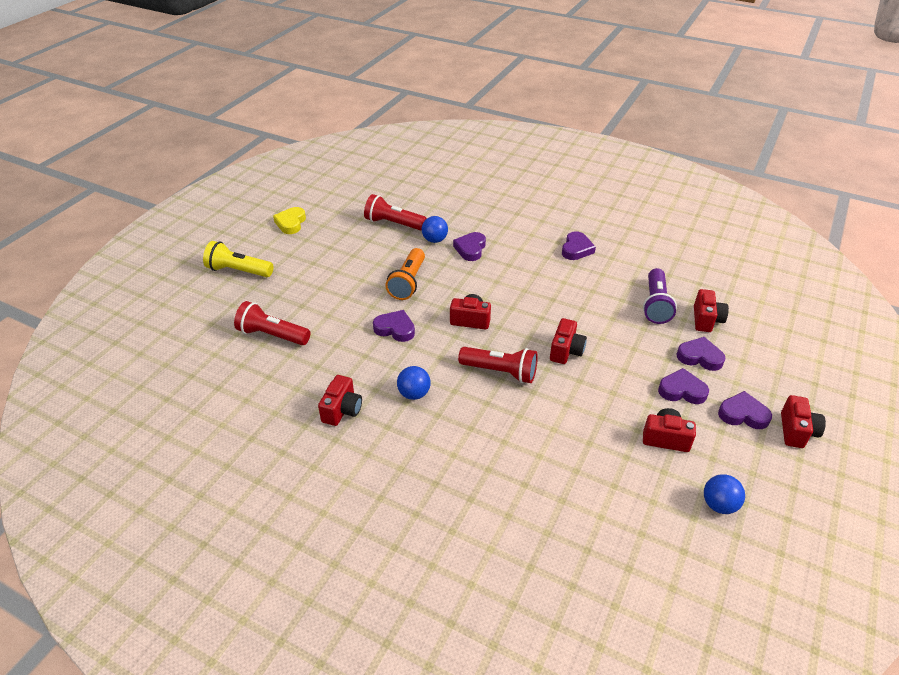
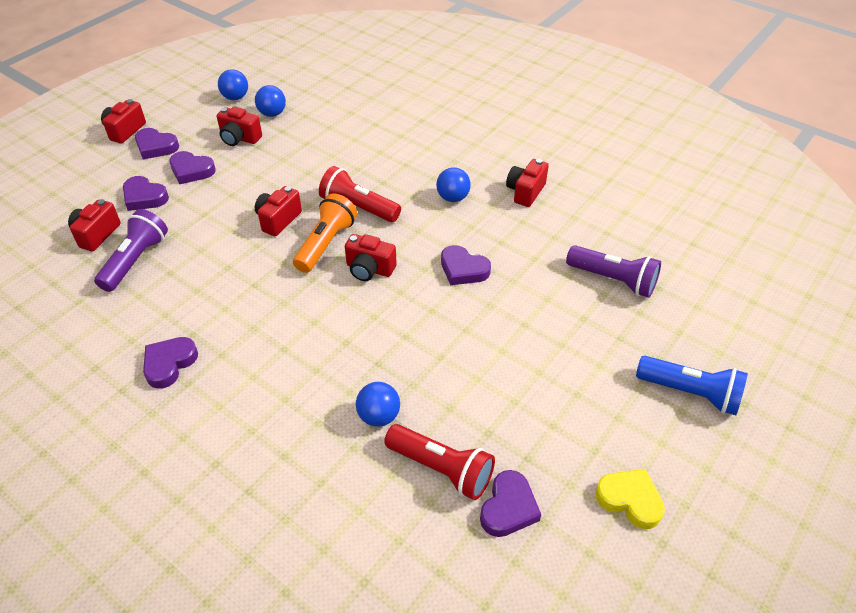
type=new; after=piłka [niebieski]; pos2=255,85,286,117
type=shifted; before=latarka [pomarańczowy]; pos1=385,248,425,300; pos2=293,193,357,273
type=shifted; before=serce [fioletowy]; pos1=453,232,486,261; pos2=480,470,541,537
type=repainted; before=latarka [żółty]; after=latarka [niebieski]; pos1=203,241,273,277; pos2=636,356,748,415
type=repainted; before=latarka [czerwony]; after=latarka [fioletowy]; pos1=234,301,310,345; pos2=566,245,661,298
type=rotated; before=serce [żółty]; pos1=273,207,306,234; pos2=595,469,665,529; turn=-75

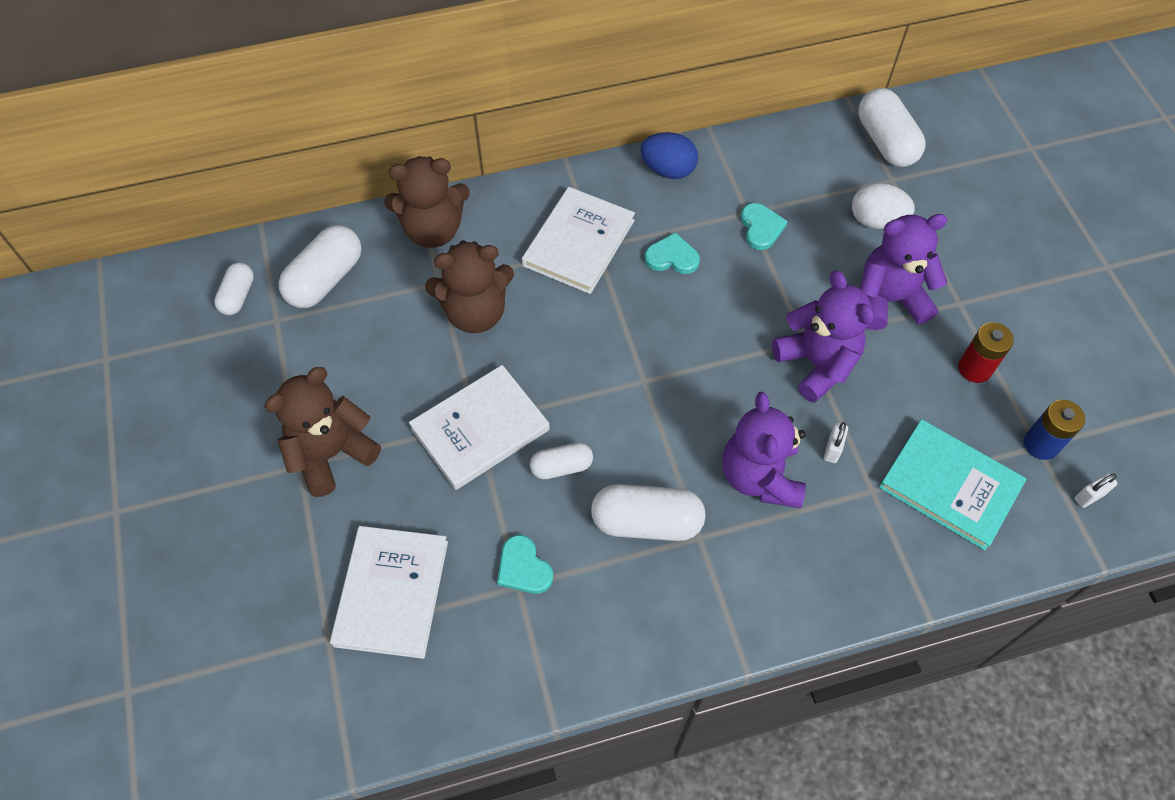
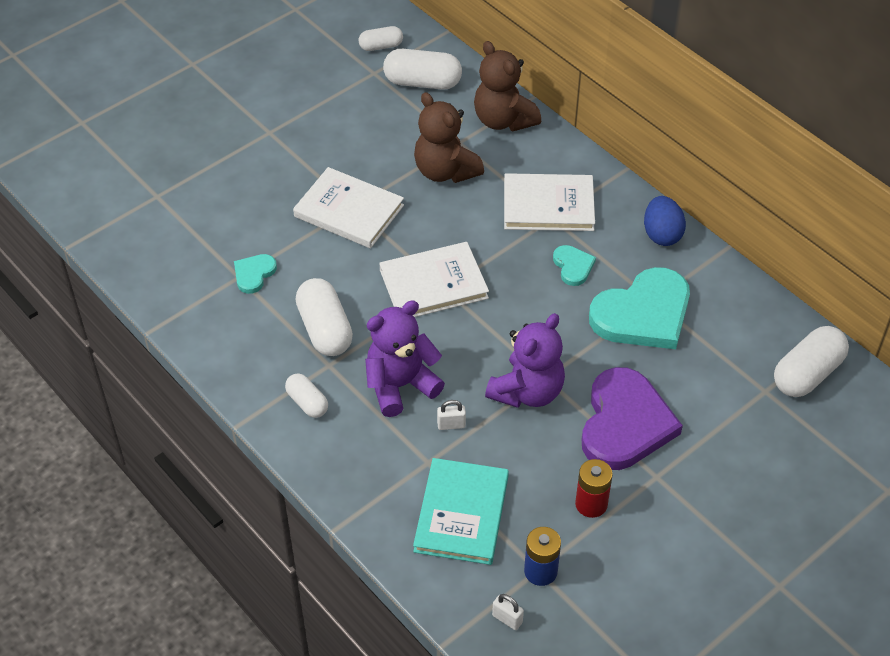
type=gone; before=miś [brązowy]; pos1=264,367,381,497
type=gone; before=jajko [biały]; pos1=852,182,915,229
type=shifted; before=książka [biały]; pos1=330,526,448,659; pos2=379,242,489,317
type=shifted; before=kapsułka [biały]; pos1=530,442,593,479; pos2=285,374,328,418
type=swapped; before=miś [fioletowy]; after=serce [fioletowy]; pos1=860,214,948,330; pos2=581,367,683,470
type=scaled; before=serce [turkusowy]; pos1=741,203,788,250; pos2=589,267,690,349; scale=2.17

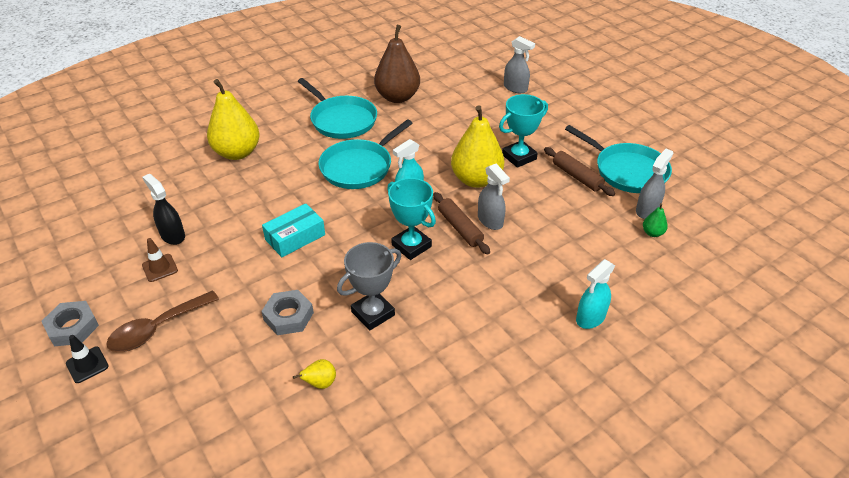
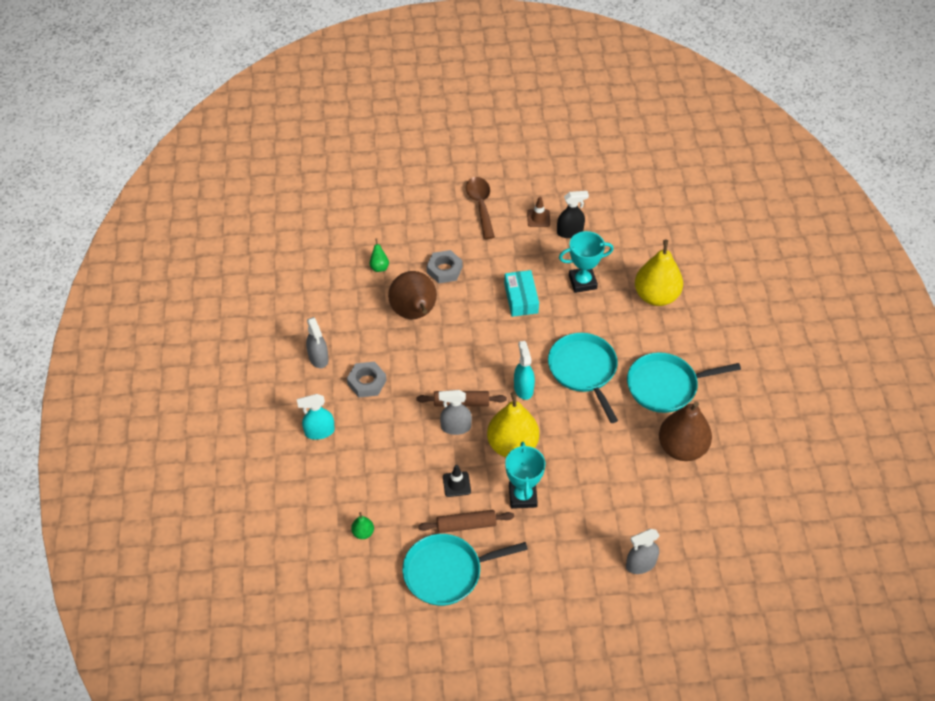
type=shifted; before=nakrętka [szary]; pos1=42,301,99,346; pos2=347,362,387,397
type=shifted; before=pachołek [czarny]; pos1=66,335,109,383; pos2=443,465,471,497
type=shifted; before=puchar [turkusowy]; pos1=387,178,436,260; pos2=559,231,614,293
type=shifted; before=spryskiwacz [szary]; pos1=636,149,673,219; pos2=306,317,329,368
type=swapped; before=puchar [szary]; after=gruszka [brązowy]; pos1=337,242,401,331; pos2=388,271,437,319
type=repainted; before=gruszka [żółty]; after=gruszka [zielony]; pos1=293,359,336,389; pos2=370,238,389,272
type=rotated; before=spryskiwacz [turkusowy]; pos1=576,259,615,329; pos2=297,394,335,440; turn=-90

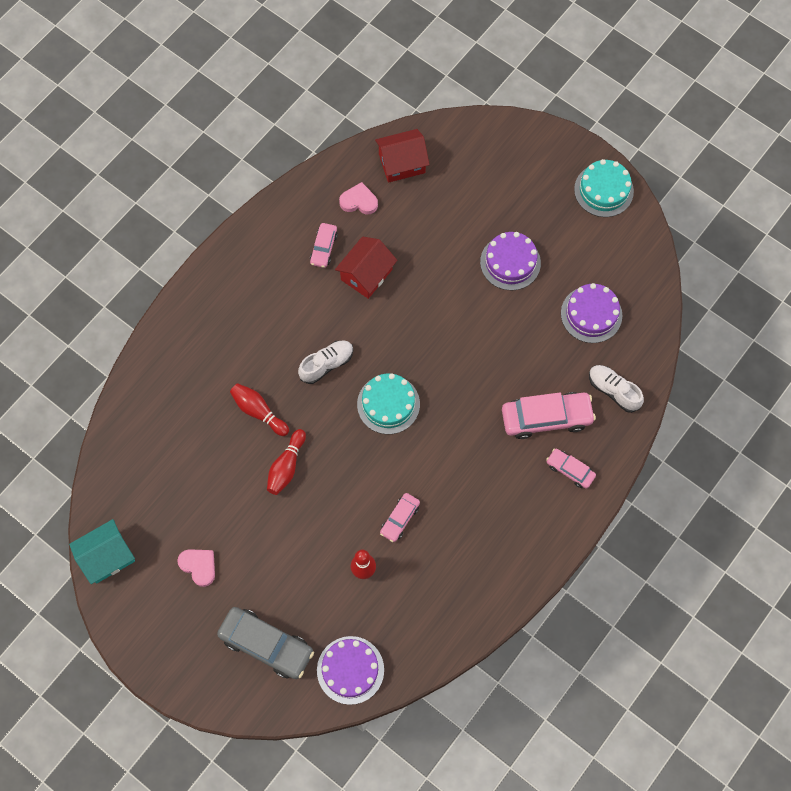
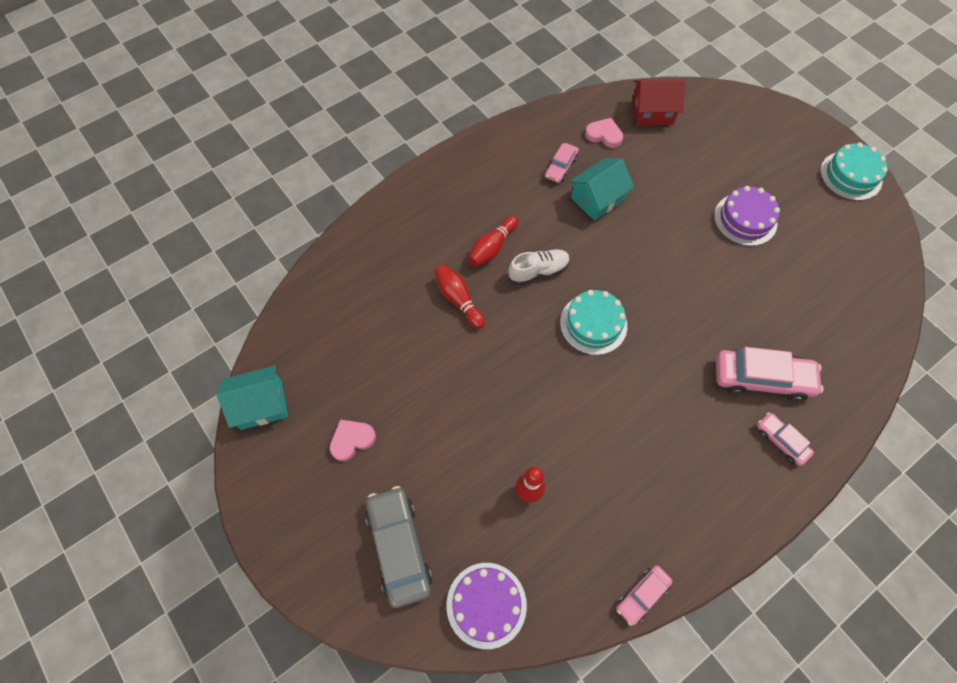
type=gone; before=tort [fioletowy]; pos1=561,283,622,343
type=gone; before=but [biały]; pos1=589,365,644,413
type=shifted; before=kręgiel [czerwony]; pos1=267,429,306,495; pos2=468,216,518,267
type=shifted; before=samochód [różowy]; pos1=380,493,420,542; pos2=617,565,673,626
type=repainted; before=domek [czerwony]; after=domek [turkusowy]; pos1=335,236,397,299; pos2=569,159,634,221
type=rotated; before=serce [różowy]; pos1=177,549,215,587; pos2=330,419,376,461; turn=-90
type=rotated; before=samochód [szary]; pos1=217,607,314,679; pos2=365,486,433,608; turn=-150

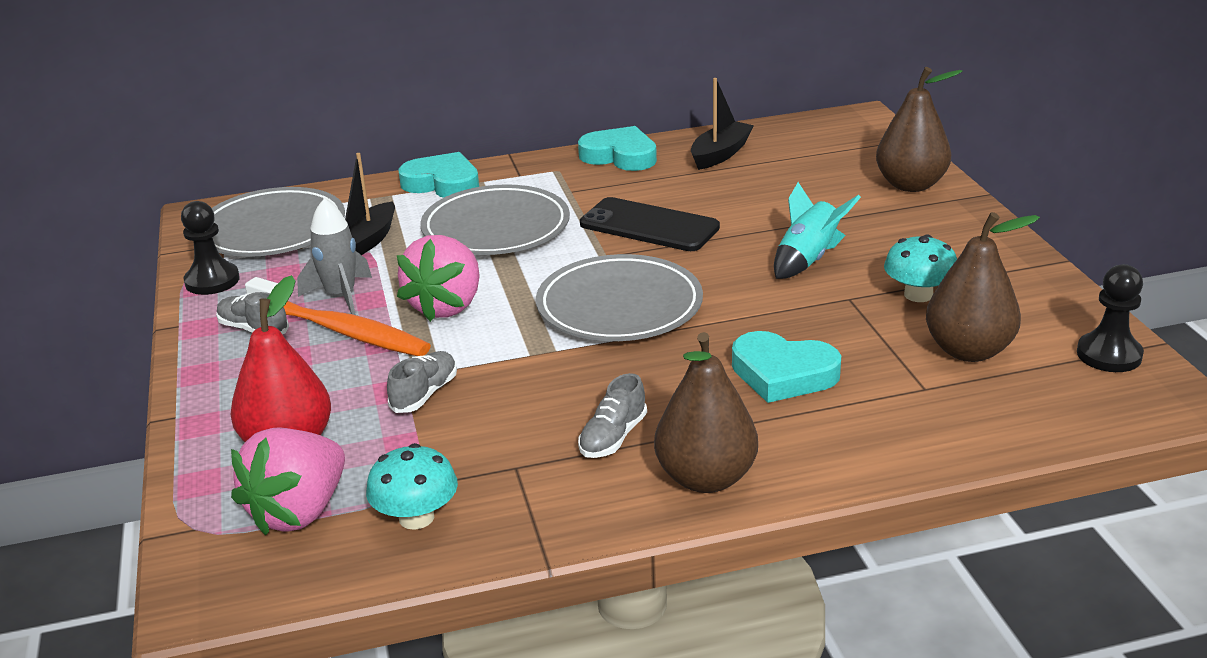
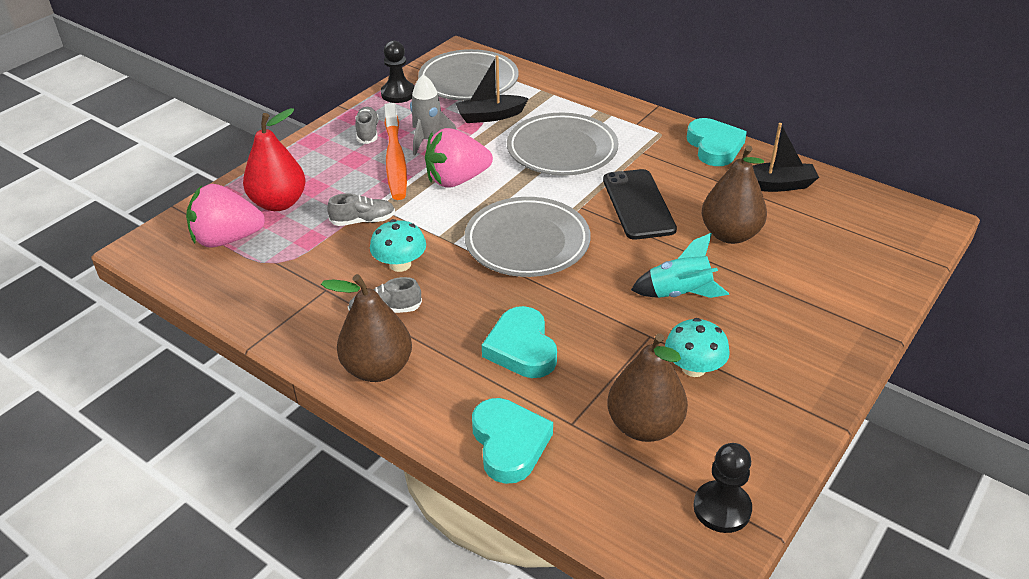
type=shifted; before=grzyb [turkusowy]; pos1=366,443,458,530; pos2=370,219,426,272
type=shifted; before=serce [turkusowy]; pos1=398,152,479,198; pos2=472,398,553,484
type=shifted; before=gruszka [brązowy]; pos1=876,67,963,192; pos2=702,145,767,244

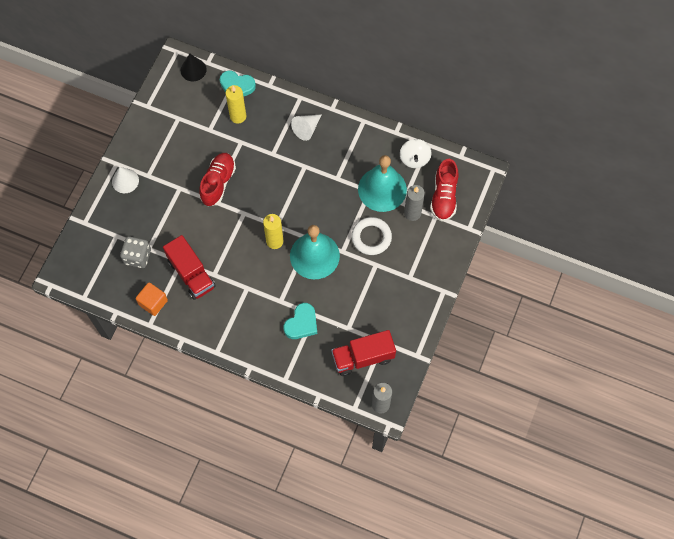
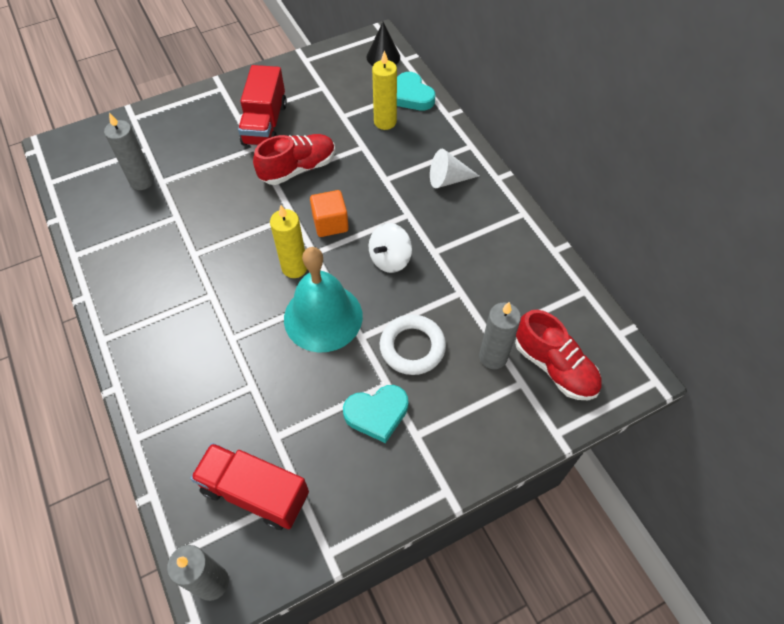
type=gone; before=stożek [biały]; pos1=112,167,139,193
type=gone; before=dzwonek [turkusowy]; pos1=358,155,407,212
type=shifted; before=sześcian [pomarańczowy]; pos1=136,282,168,316; pos2=310,190,349,237
type=shifted; before=ciężarówka [czerwony]; pos1=163,235,216,300; pos2=238,65,287,145
type=shifted; before=serce [turkusowy]; pos1=284,303,317,339; pos2=343,385,408,443
type=shifted; before=bączek [biały]; pos1=400,139,431,168; pos2=369,223,412,273
type=swapped; before=kostka do gry [szary]; after=świeca [szary]; pos1=120,236,151,268; pos2=104,113,154,190
type=rotated; before=but [czerwony]; pos1=430,159,459,221; pos2=515,310,602,400; turn=-90

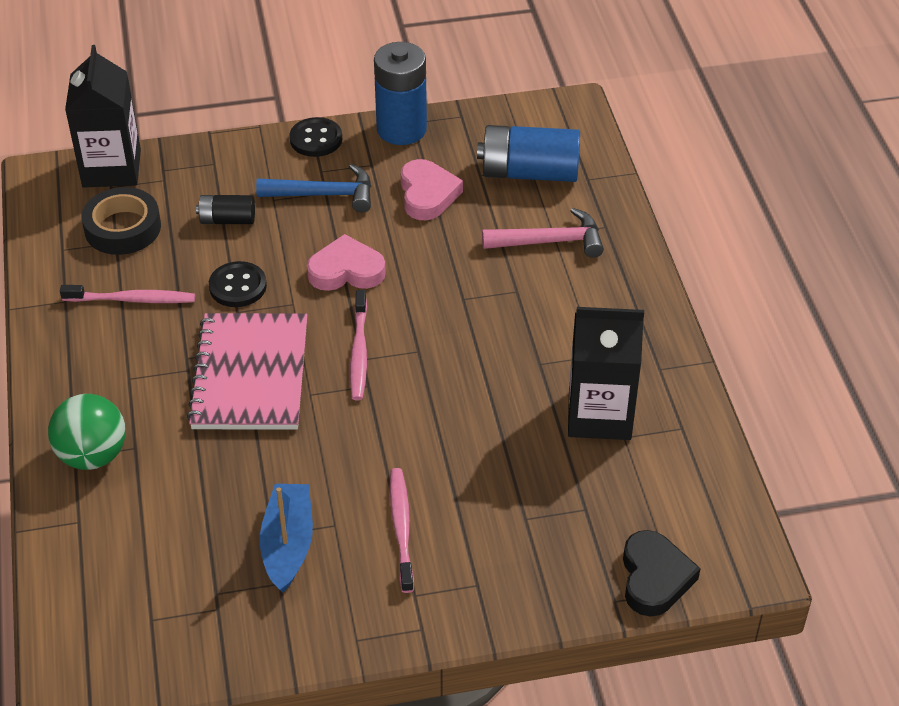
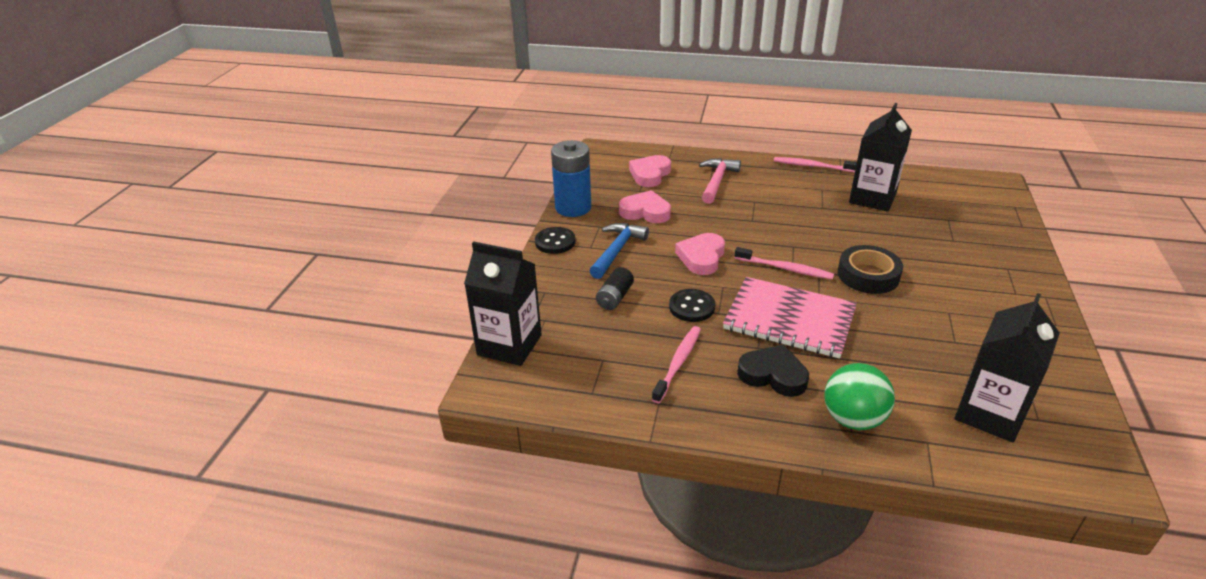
type=gone; before=łódka [niebieski]; pos1=260,484,313,593
type=new; after=karton mleka [czarny]; pos2=955,293,1060,442
type=shifted; before=taśma klejąca [czarny]; pos1=81,187,161,255; pos2=838,245,903,294
type=shifted; before=szczoteczka do zębów [różowy]; pos1=390,468,414,593; pos2=774,157,857,172
type=shifted; before=serce [czarny]; pos1=623,530,701,617; pos2=737,344,809,397
type=swapped; before=bateria [niebieski]; after=serce [różowy]; pos1=477,125,580,182; pos2=629,155,671,187

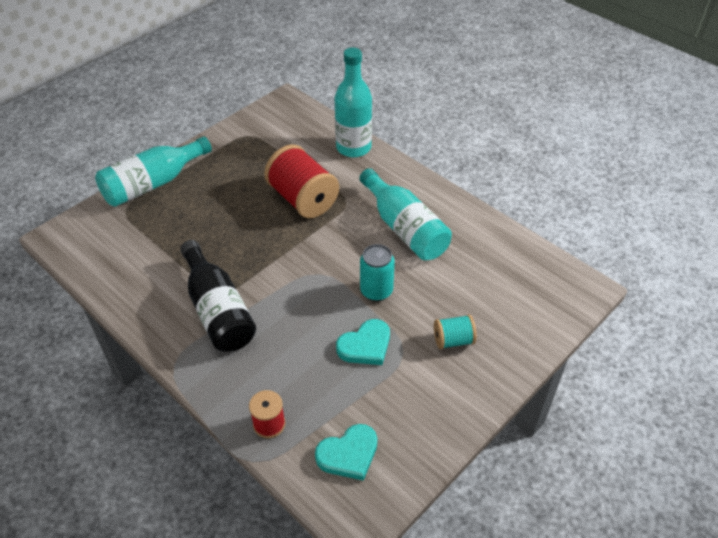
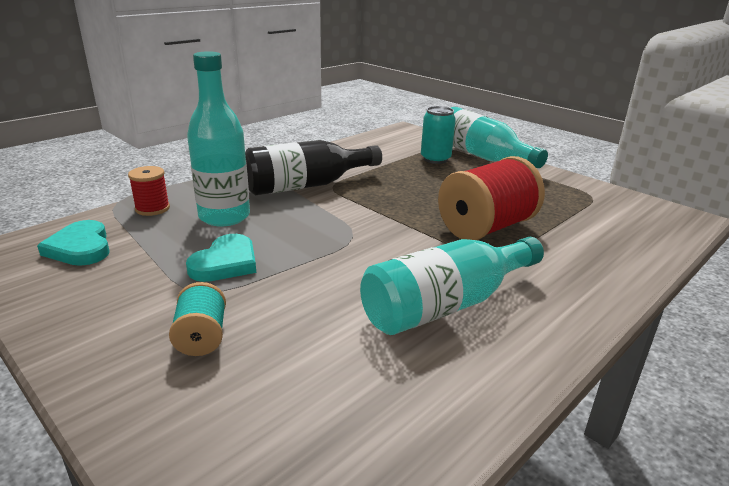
type=shifted; before=butelka [turkusowy]; pos1=335,48,372,157; pos2=187,51,250,227
type=shifted; before=puszka [turkusowy]; pos1=360,244,395,301; pos2=421,106,456,164
type=rotated; before=serce [turkusowy]; pos1=336,319,390,365; pos2=186,234,256,282; turn=-120

